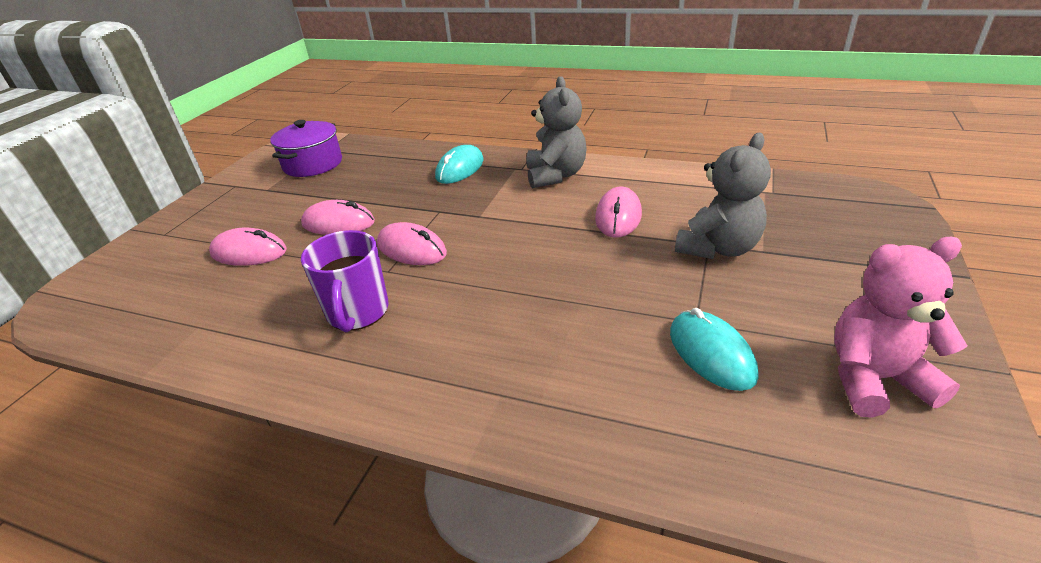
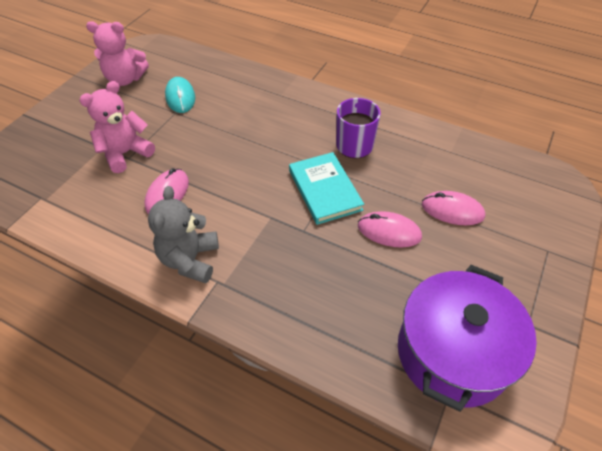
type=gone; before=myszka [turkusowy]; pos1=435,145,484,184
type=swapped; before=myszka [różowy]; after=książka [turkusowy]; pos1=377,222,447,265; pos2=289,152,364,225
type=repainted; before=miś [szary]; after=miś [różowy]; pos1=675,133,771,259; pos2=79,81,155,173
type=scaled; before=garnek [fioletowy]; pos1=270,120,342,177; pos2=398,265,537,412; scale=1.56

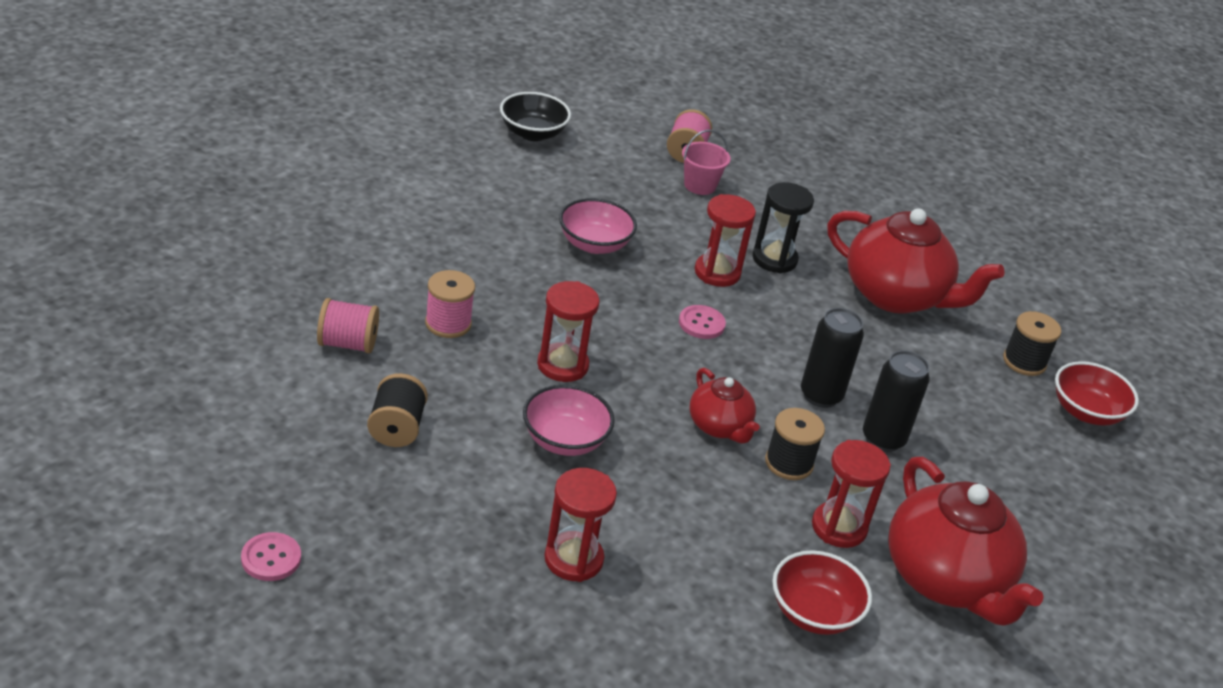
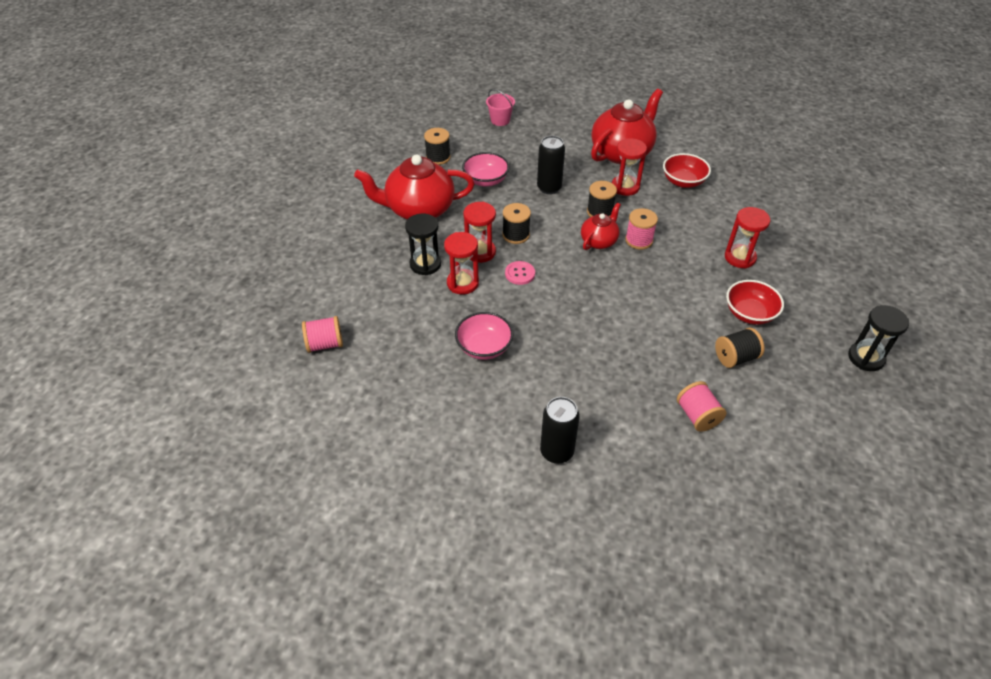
type=gone; before=miska [czarny]; pos1=500,92,571,141
type=new; after=szpulka [czarny]; pos2=502,203,531,244
type=shifted; before=szpulka [różowy]; pos1=425,270,475,338; pos2=625,208,658,250
type=shifted; before=miska [różowy]; pos1=523,385,615,456; pos2=462,152,509,187
type=shifted; before=klepsydra [czerwony]; pos1=537,281,600,382; pos2=463,202,496,263
type=shifted; before=wiadro [różowy]; pos1=682,130,731,195; pos2=486,89,515,126
type=shifted; before=puszka [czarny]; pos1=801,308,864,408; pos2=540,397,580,464
type=shifted; before=miska [czerwony]; pos1=1055,361,1139,426; pos2=726,280,784,325
type=swapped; before=guzik [różowy]; after=klepsydra [czarny]; pos1=241,532,301,581; pos2=848,305,909,371
type=rotated; before=imbryk [czerwony]; pos1=827,209,1005,314; pos2=354,155,474,219; turn=-105

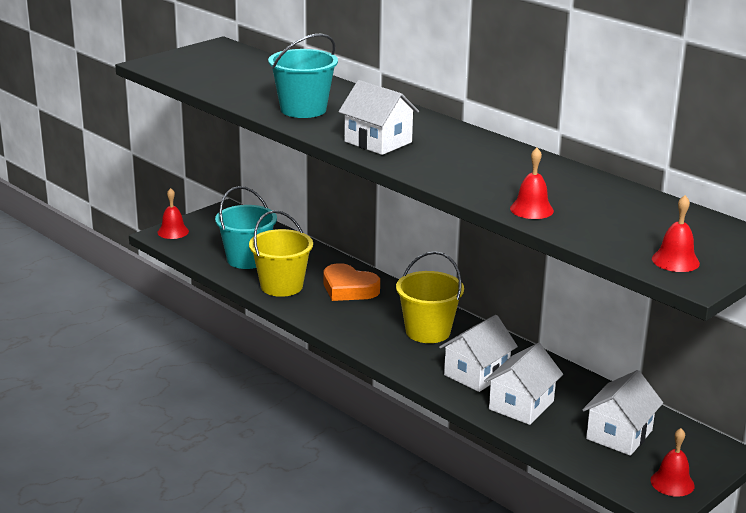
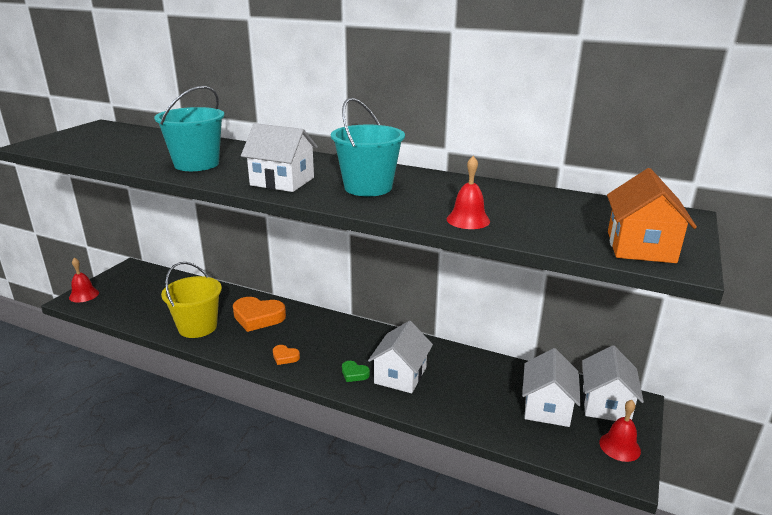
type=gone; before=wiadro [żółty]; pos1=396,251,464,343
type=new; after=serce [pomarańczowy]; pos2=273,345,300,365
type=new; after=serce [zielony]; pos2=342,361,370,382
type=shifted; before=wiadro [turkusowy]; pos1=215,186,277,269; pos2=331,98,405,196
type=shifted; before=domek [biały]; pos1=484,343,563,425; pos2=582,345,644,421
type=swapped; before=dzwonek [czerwony]; after=domek [pomarańczowy]; pos1=652,195,700,272; pos2=607,168,697,263

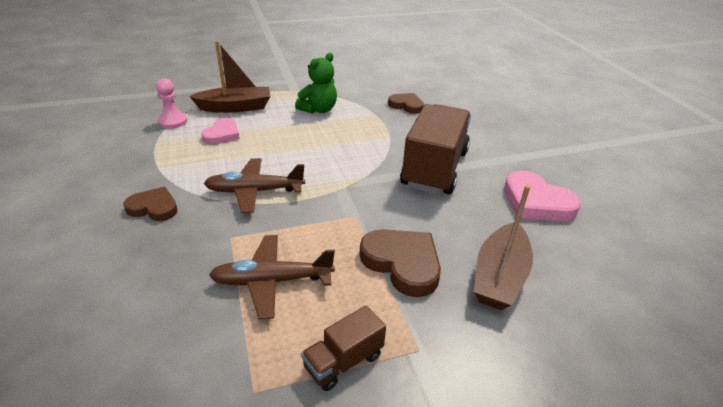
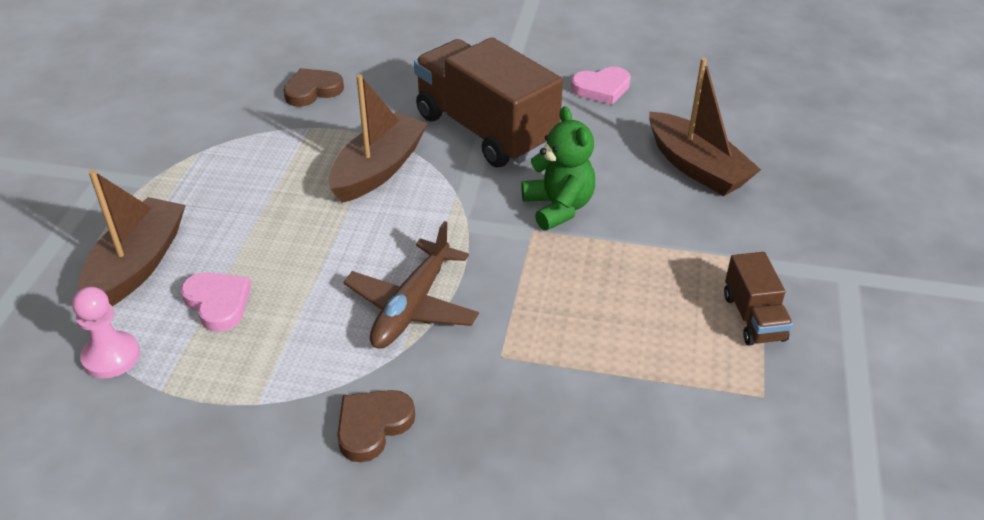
type=gone; before=samolot [brązowy]; pos1=209,235,335,319
type=gone; before=serce [brązowy]; pos1=360,229,441,297
type=new; after=łódka [brązowy]; pos2=329,74,428,203
type=shifted; before=miś [zielony]; pos1=295,53,337,114; pos2=522,106,595,231
type=scaled; before=serce [różowy]; pos1=504,170,581,222; pos2=571,67,631,105; scale=0.65

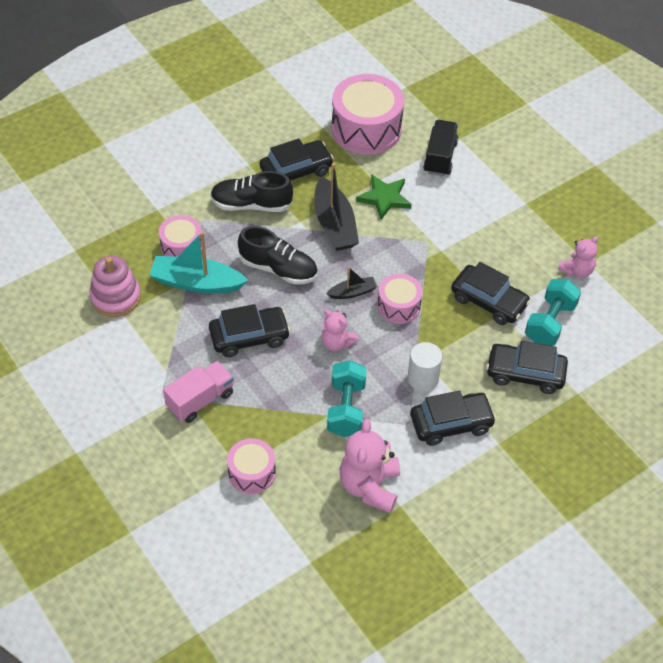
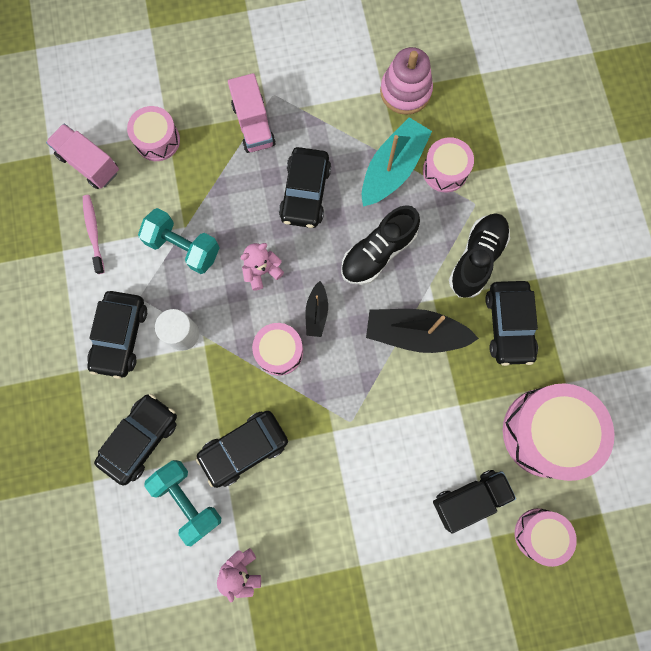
type=gone; before=gwiazda [zielony]; pos1=356,174,412,220
type=new; after=ciężarówka [różowy]; pos2=46,124,119,189
type=new; after=bęben [różowy]; pos2=515,508,577,567
type=swapped; before=miś [różowy]; after=szczoteczka do zębów [różowy]; pos1=340,419,400,513; pos2=83,195,105,274
type=rotated; before=ciężarówka [czarny]; pos1=423,120,459,176; pos2=433,470,516,533; turn=-60

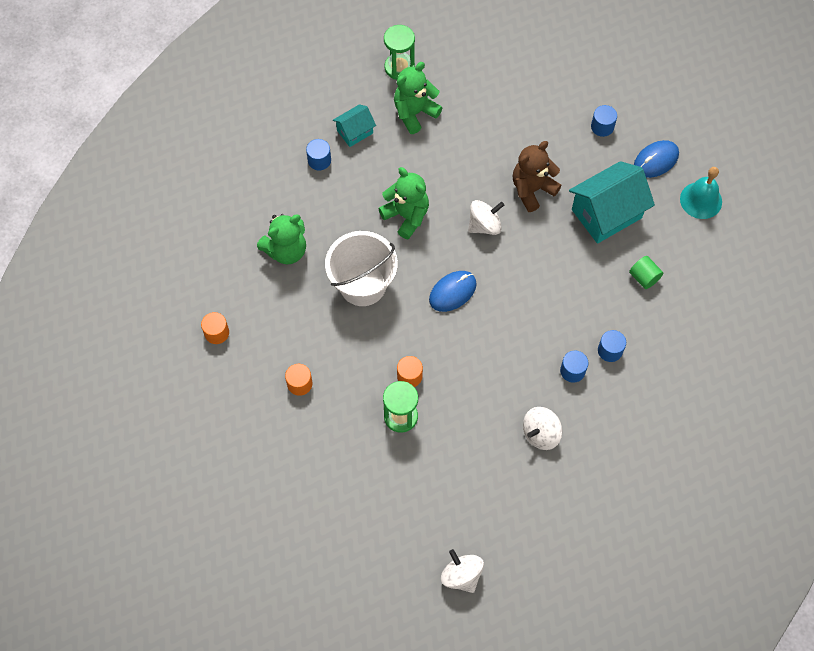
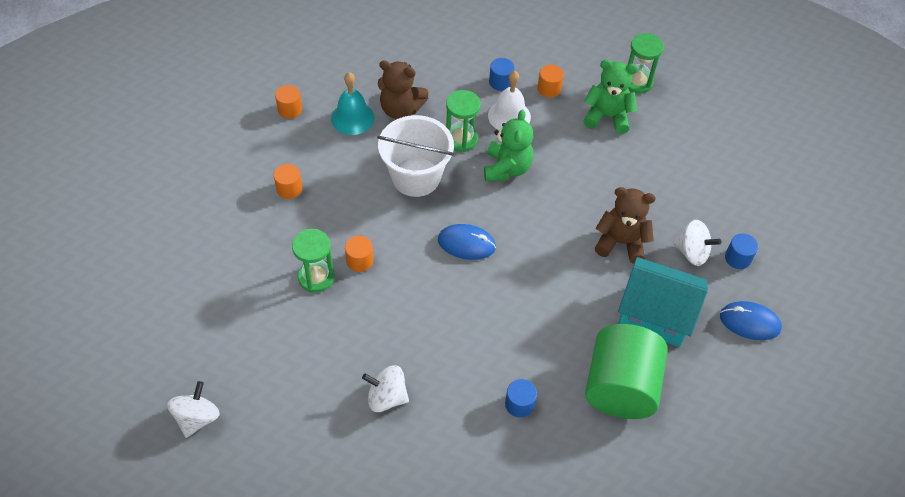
type=gone; before=walec [niebieski]; pos1=560,351,589,383
type=new; after=klepsydra [zielony]; pos2=446,90,481,152
type=new; after=dzwonek [biały]; pos2=488,71,531,130
type=shifted; before=bączek [biały]; pos1=468,200,504,235; pos2=673,220,721,266
type=shifted; before=dzwonek [turkusowy]; pos1=680,167,722,219; pos2=331,72,374,135
type=swapped; before=domek [turkusowy]; after=walec [pomarańczowy]; pos1=333,104,376,147; pos2=537,65,564,98
type=repainted; before=miś [zielony]; after=miś [brązowy]; pos1=257,214,306,264; pos2=378,60,429,119
type=scaled; before=walec [zielony]; pos1=629,256,663,289; pos2=585,324,668,419; scale=2.42

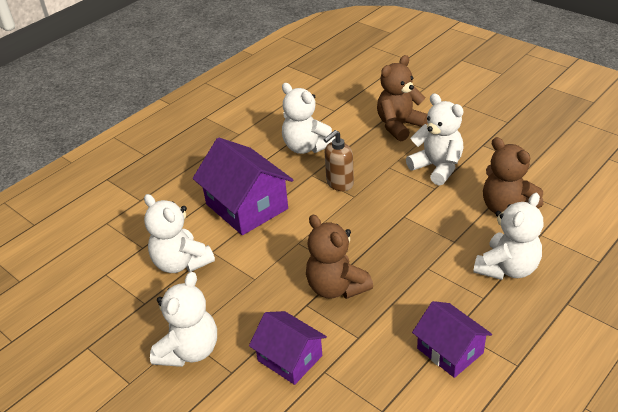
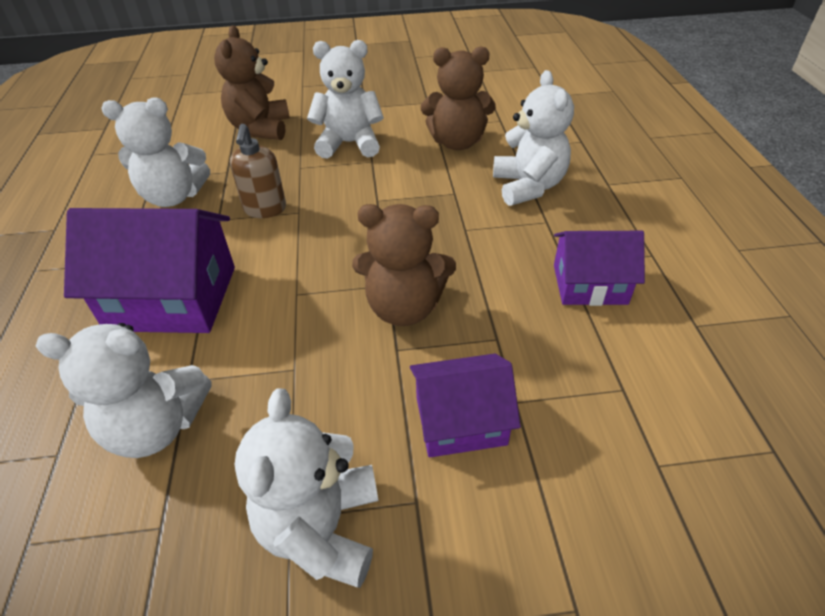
type=rotated; before=miś [biały]; pos1=150,272,217,367; pos2=234,388,378,588; turn=-150

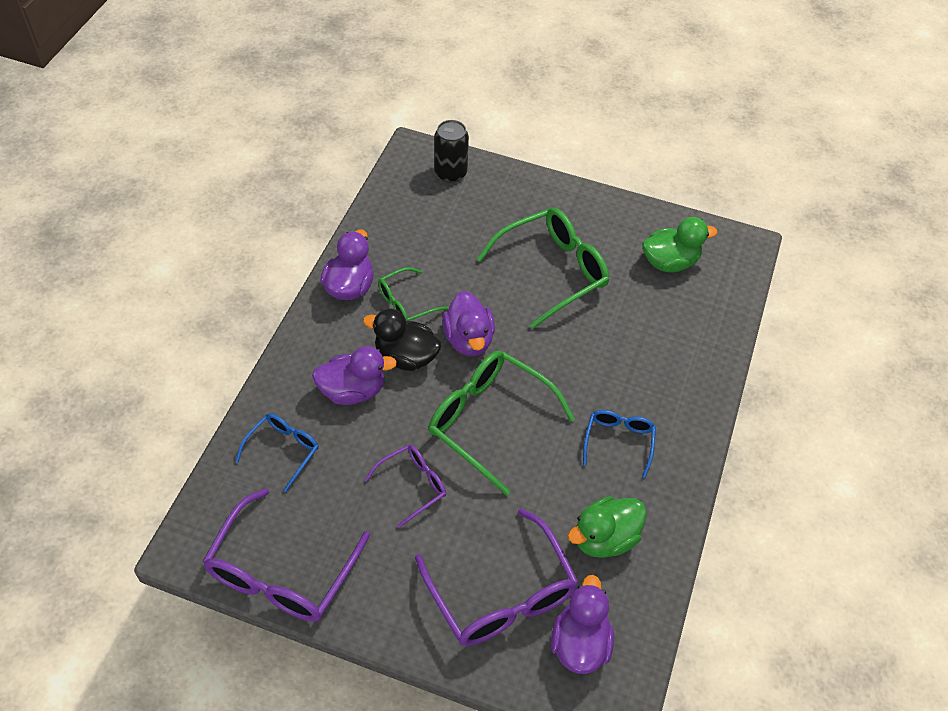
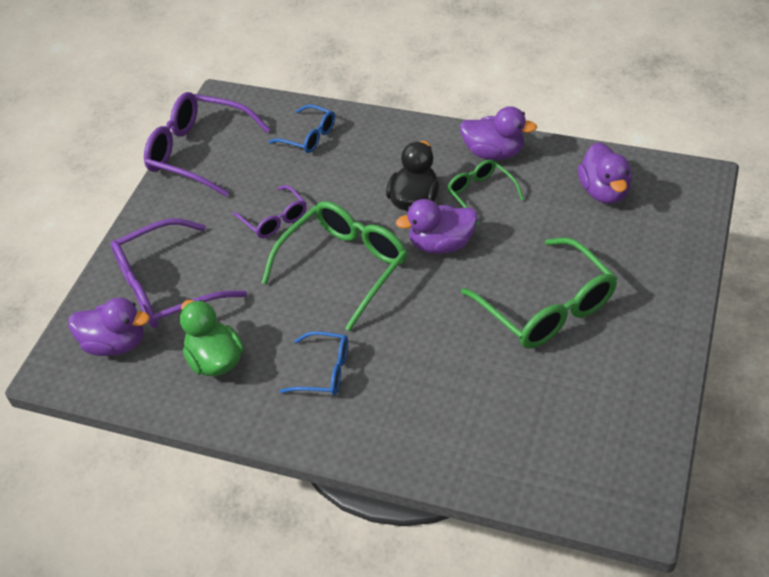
type=gone; before=puszka [czarny]; pos1=434,120,469,183
type=gone; before=kaczka [zielony]; pos1=642,217,717,273
type=shifted; before=kaczka [fioletowy]; pos1=312,346,397,405; pos2=578,142,632,204

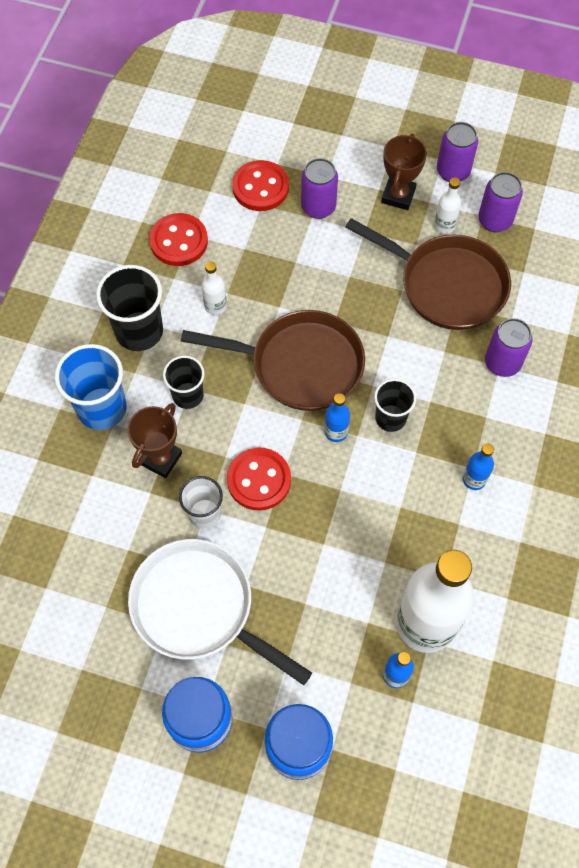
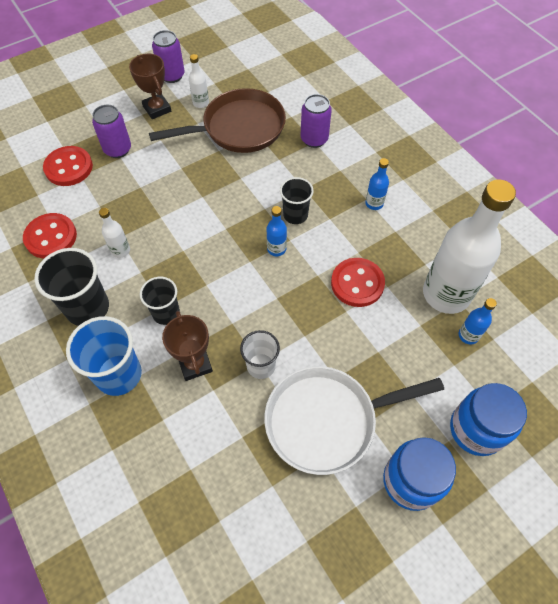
type=gone; before=patelnia [brązowy]; pos1=181,310,365,411
type=gone; before=puszka [fioletowy]; pos1=478,172,523,232
type=shifted; before=guzik [czerwony]; pos1=227,448,291,511; pos2=331,258,385,307

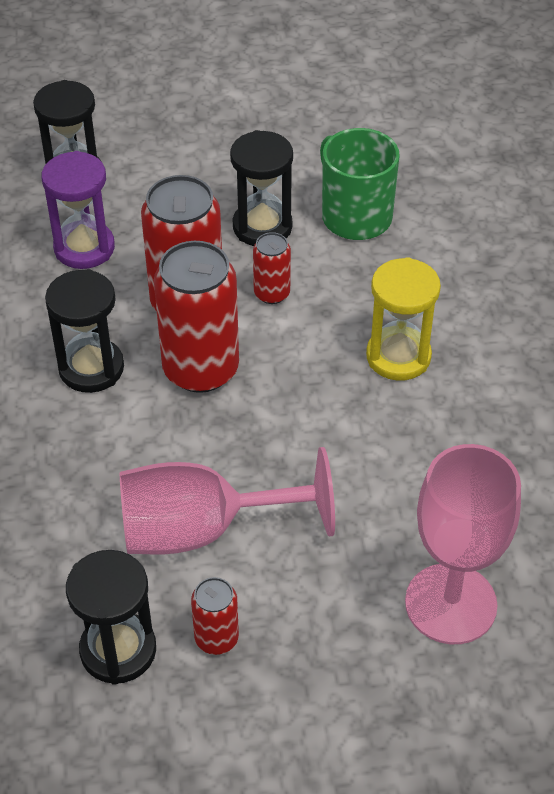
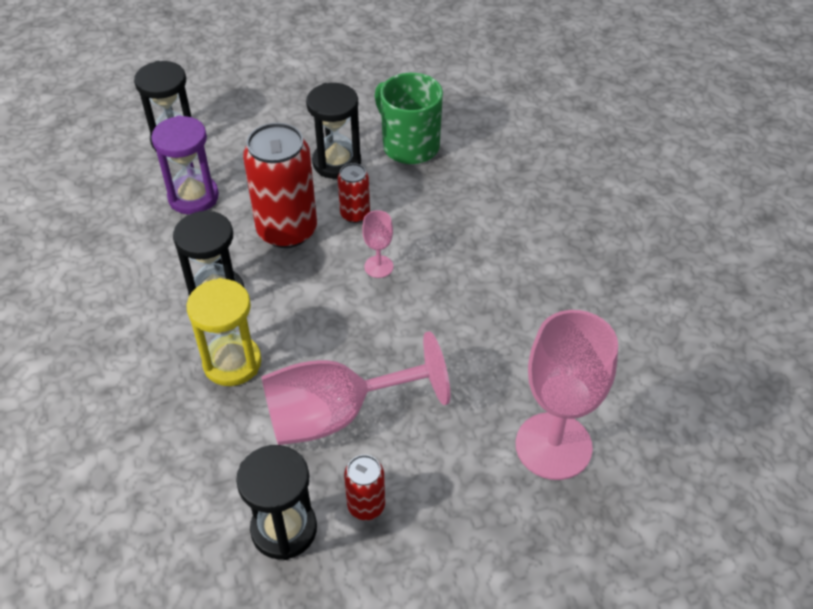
type=gone; before=puszka [czerwony]; pos1=154,241,239,393
type=new; after=kielich [różowy]; pos2=362,210,393,278
type=shifted; before=klepsydra [żółty]; pos1=366,257,441,381; pos2=187,278,261,386

